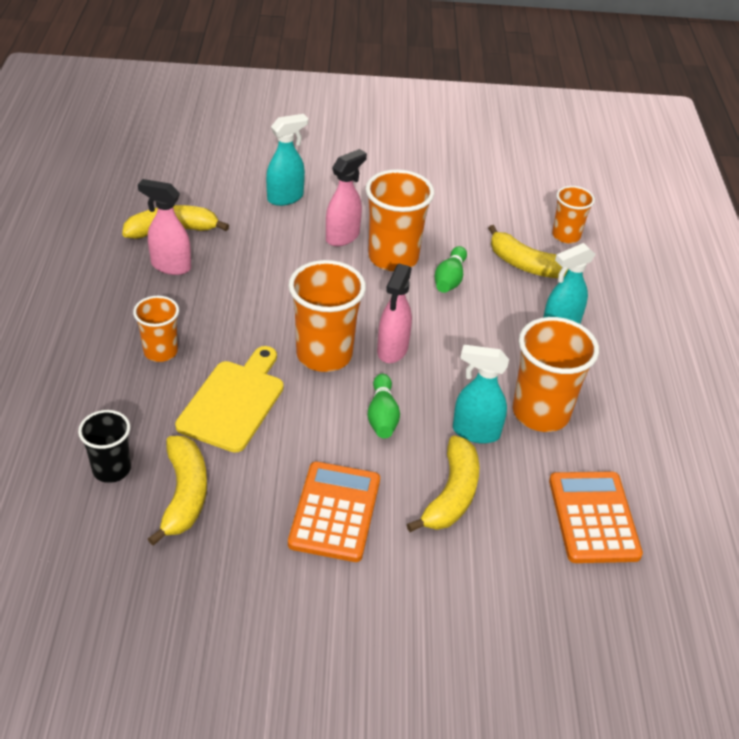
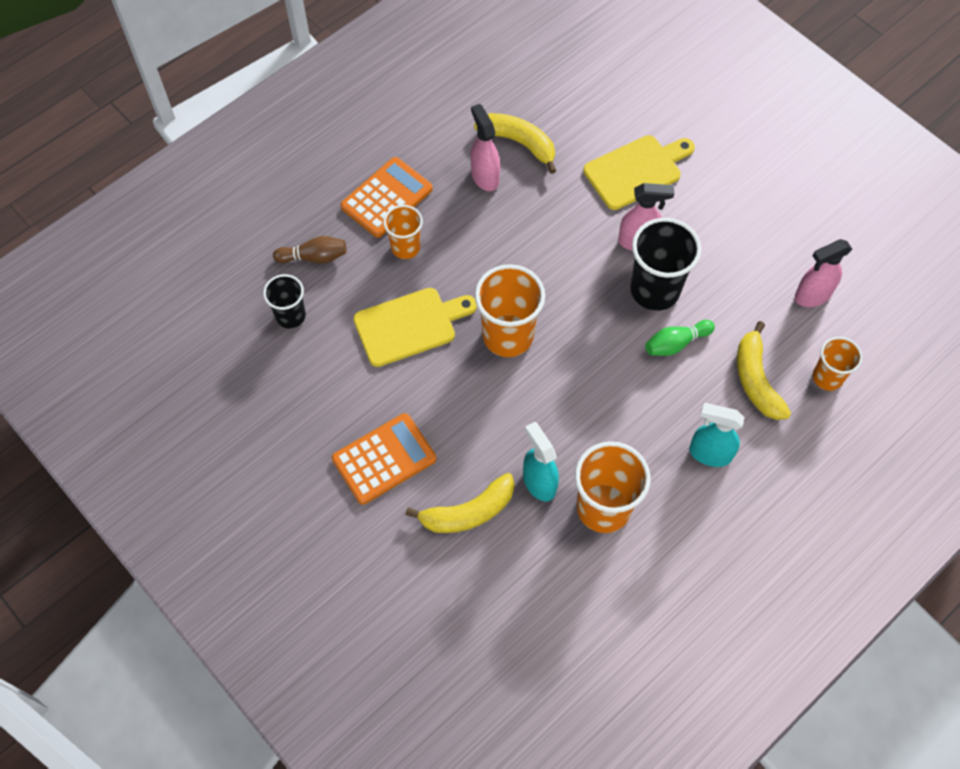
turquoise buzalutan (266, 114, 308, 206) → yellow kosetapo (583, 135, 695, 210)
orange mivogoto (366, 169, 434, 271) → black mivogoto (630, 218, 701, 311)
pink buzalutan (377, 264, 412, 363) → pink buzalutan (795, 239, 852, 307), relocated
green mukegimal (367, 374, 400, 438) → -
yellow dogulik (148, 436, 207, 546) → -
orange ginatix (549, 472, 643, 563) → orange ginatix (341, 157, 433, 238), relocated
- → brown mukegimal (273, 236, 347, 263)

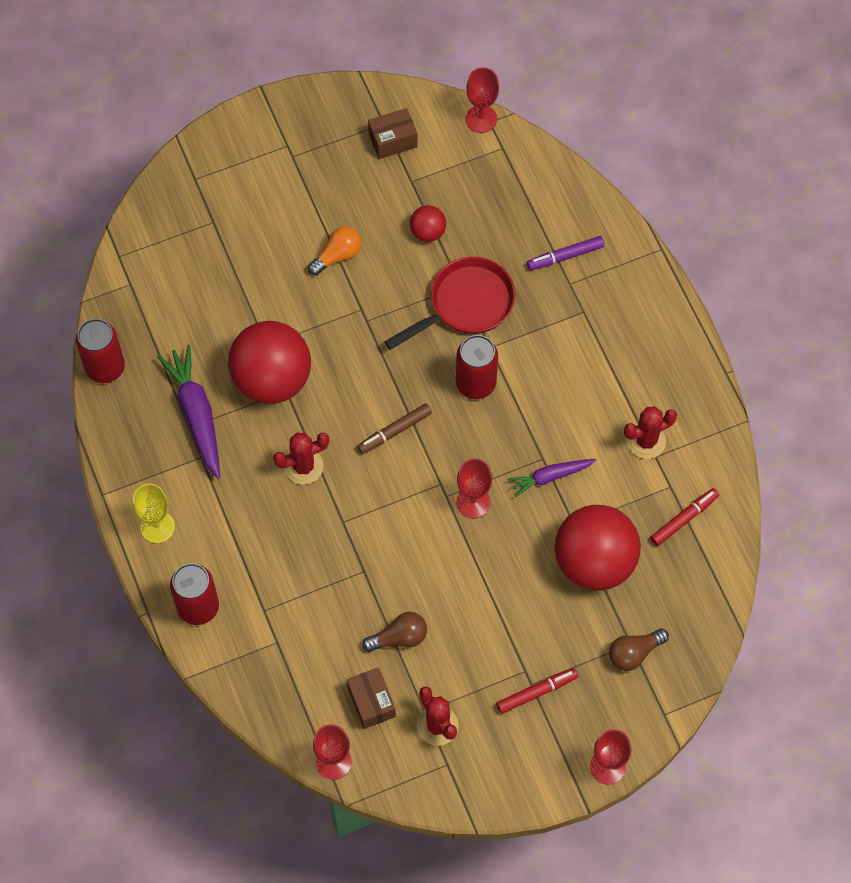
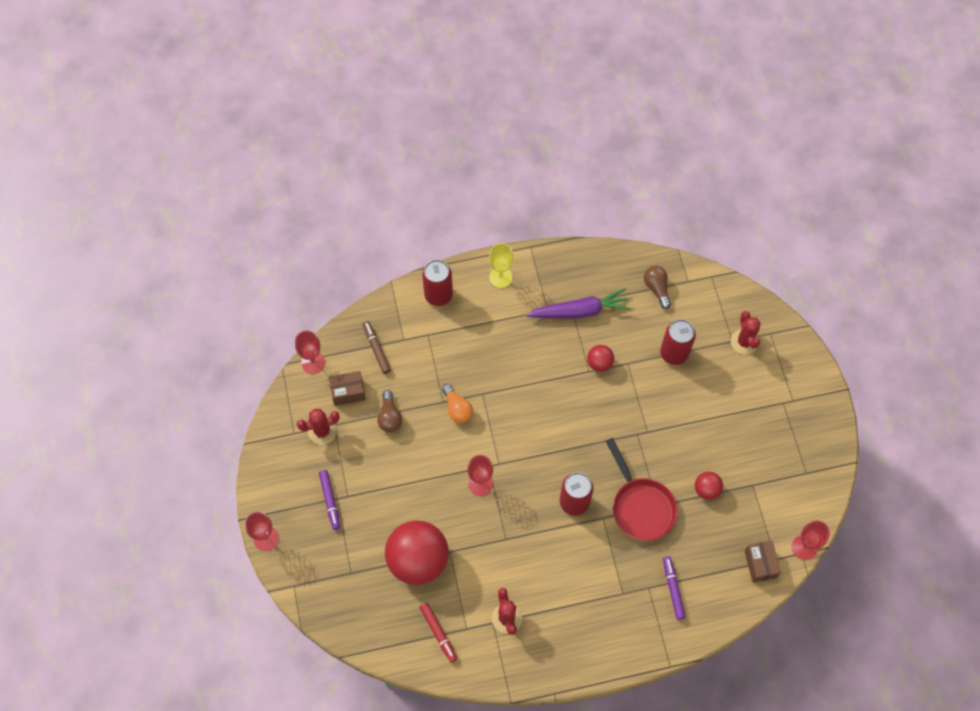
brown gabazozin (368, 108, 418, 159) → brown gabazozin (744, 541, 781, 582), relocated
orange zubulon (308, 226, 361, 276) → orange zubulon (442, 384, 473, 423), relocated
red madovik (76, 319, 125, 383) → red madovik (660, 319, 696, 365), relocated
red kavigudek (228, 321, 311, 404) → red kavigudek (587, 345, 614, 372), x0.46
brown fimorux (357, 404, 432, 454) → brown fimorux (363, 321, 391, 374), relocated
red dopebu (273, 433, 329, 485) → red dopebu (731, 311, 761, 355), relocated
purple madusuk (507, 459, 596, 498) → -
brown zubulon (609, 628, 669, 671) → brown zubulon (644, 266, 671, 309), relocated
red fimorux (496, 668, 578, 714) → purple fimorux (319, 470, 340, 530)

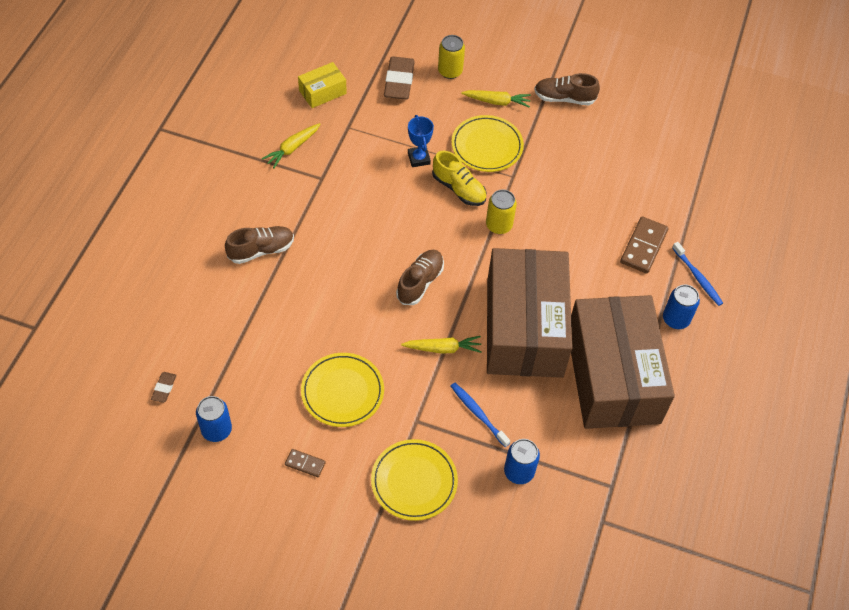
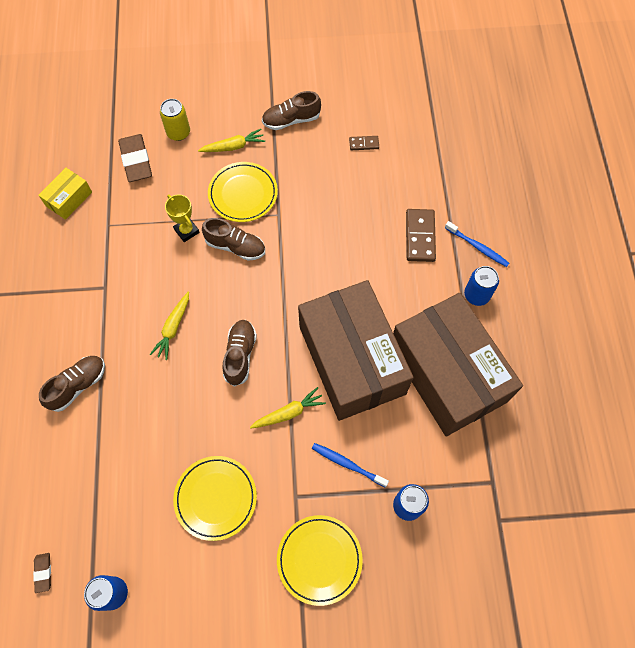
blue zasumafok (408, 115, 434, 167) → yellow zasumafok (165, 194, 200, 242)
yellow madusuk (262, 123, 320, 168) → yellow madusuk (150, 292, 189, 360), relocated
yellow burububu (432, 150, 486, 206) → brown burububu (202, 218, 265, 261)
yellow madovik (486, 190, 517, 234) → -
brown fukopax (285, 449, 326, 477) → brown fukopax (349, 136, 379, 150), relocated

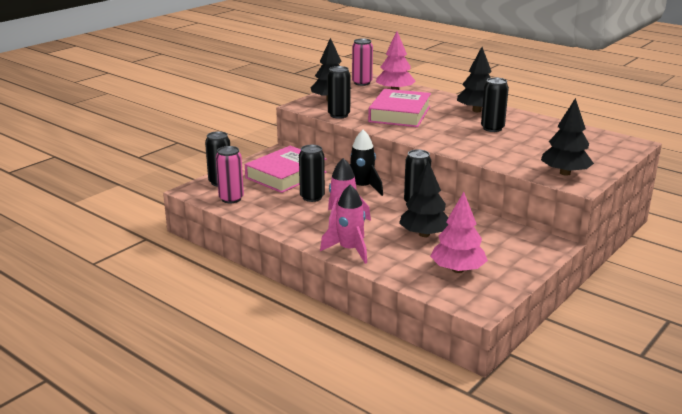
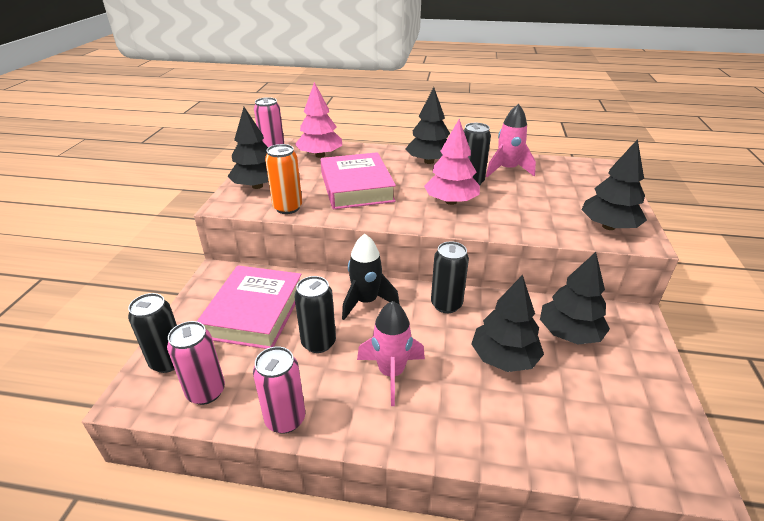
black madovik (327, 66, 351, 119) → orange madovik (265, 144, 302, 214)
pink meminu (320, 185, 367, 264) → pink meminu (486, 104, 536, 177), relocated
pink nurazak (430, 192, 488, 273) → pink nurazak (424, 119, 480, 205), relocated
- → black nurazak (540, 252, 610, 345)
- → pink madovik (253, 346, 305, 434)

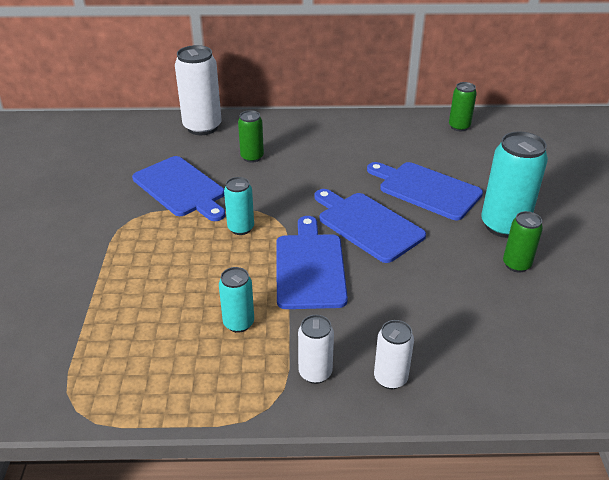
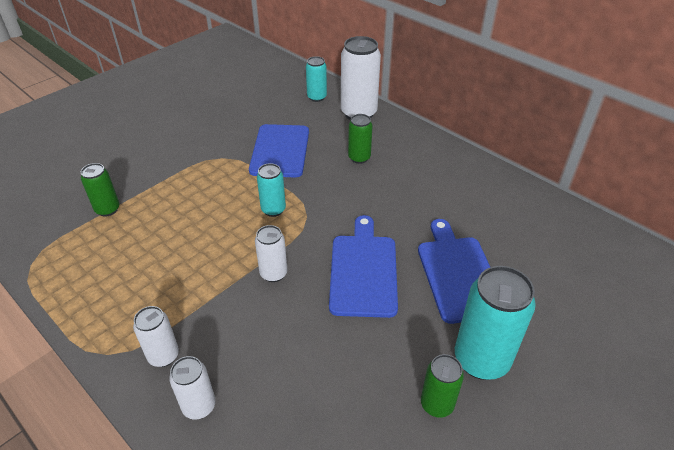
green madovik (449, 82, 477, 131) → green madovik (81, 163, 120, 217), relocated
blue kosetapo (276, 216, 348, 309) → white madovik (255, 225, 287, 282)
turquoise madovik (219, 267, 254, 333) → turquoise madovik (306, 56, 327, 102), relocated

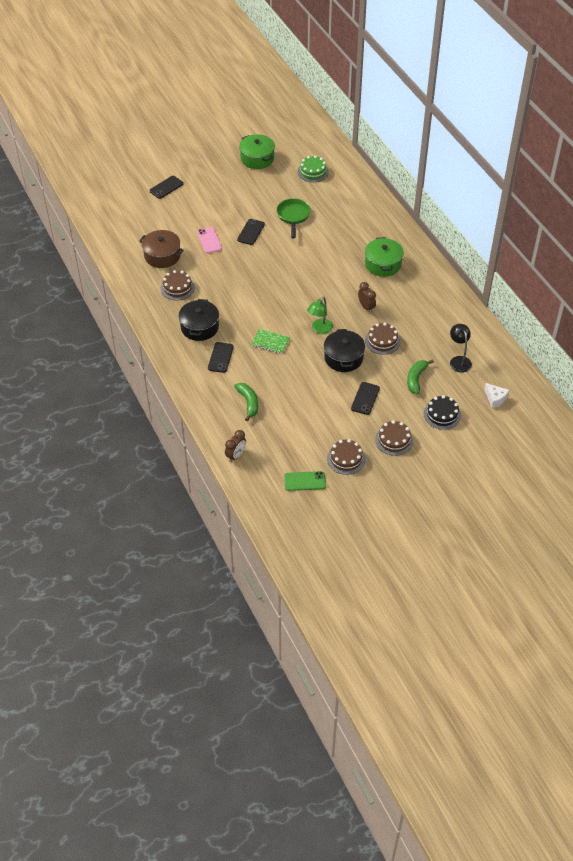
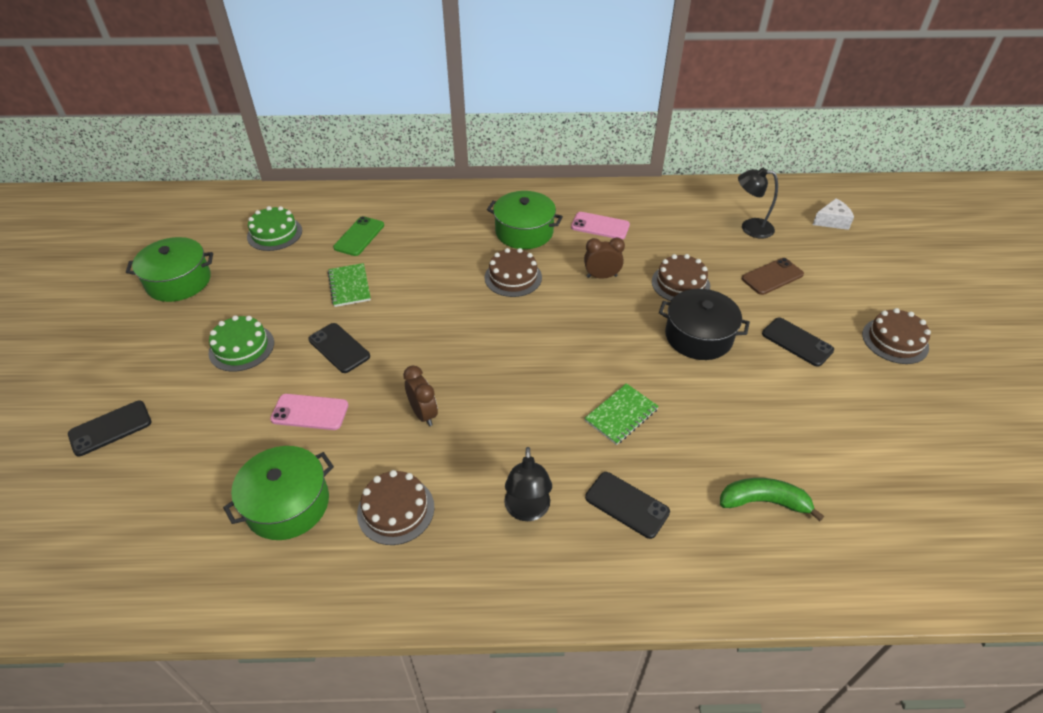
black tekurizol (149, 176, 183, 199) → black tekurizol (68, 401, 151, 456), 75 degrees clockwise
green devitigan (277, 198, 311, 238) → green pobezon (328, 263, 371, 307)
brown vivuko (139, 230, 184, 268) → green vivuko (223, 446, 334, 540)
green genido (307, 296, 333, 334) → -
black vivuko (178, 299, 219, 341) → black genido (504, 447, 552, 521)
green dogulik (407, 359, 434, 394) → brown tekurizol (742, 258, 804, 295)
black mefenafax (424, 395, 461, 430) → -
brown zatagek (225, 430, 246, 462) → brown zatagek (403, 366, 438, 426), relocated
brown mefenafax (327, 439, 365, 475) → brown mefenafax (485, 248, 542, 297), relocated
green tekurizol (284, 471, 326, 491) → green tekurizol (333, 216, 384, 256), relocated
- → pink tekurizol (571, 212, 630, 239)
- → green mefenafax (208, 315, 274, 372)

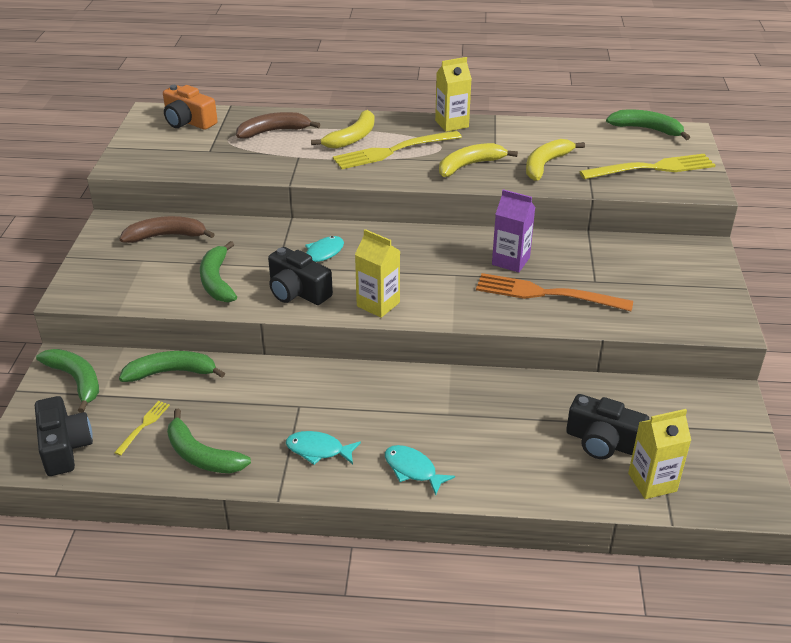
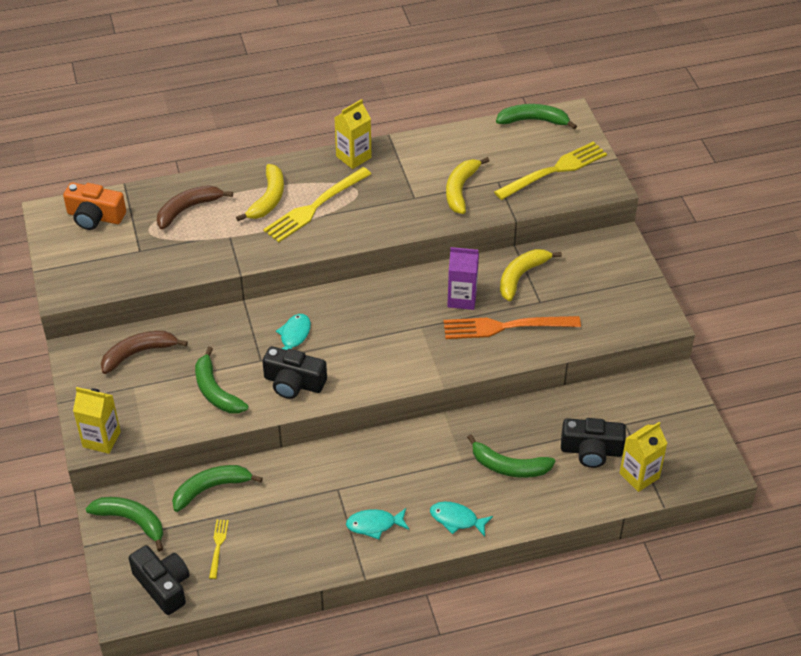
yellow dogulik (439, 143, 518, 177) → yellow dogulik (500, 249, 562, 301), relocated
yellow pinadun (355, 229, 400, 318) → yellow pinadun (73, 387, 121, 454), relocated
green dogulik (167, 409, 251, 473) → green dogulik (467, 434, 555, 478), relocated

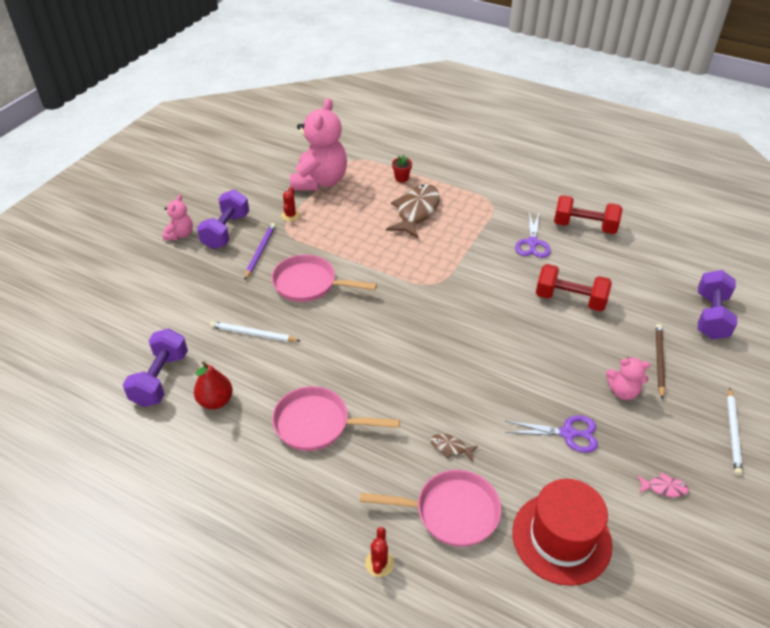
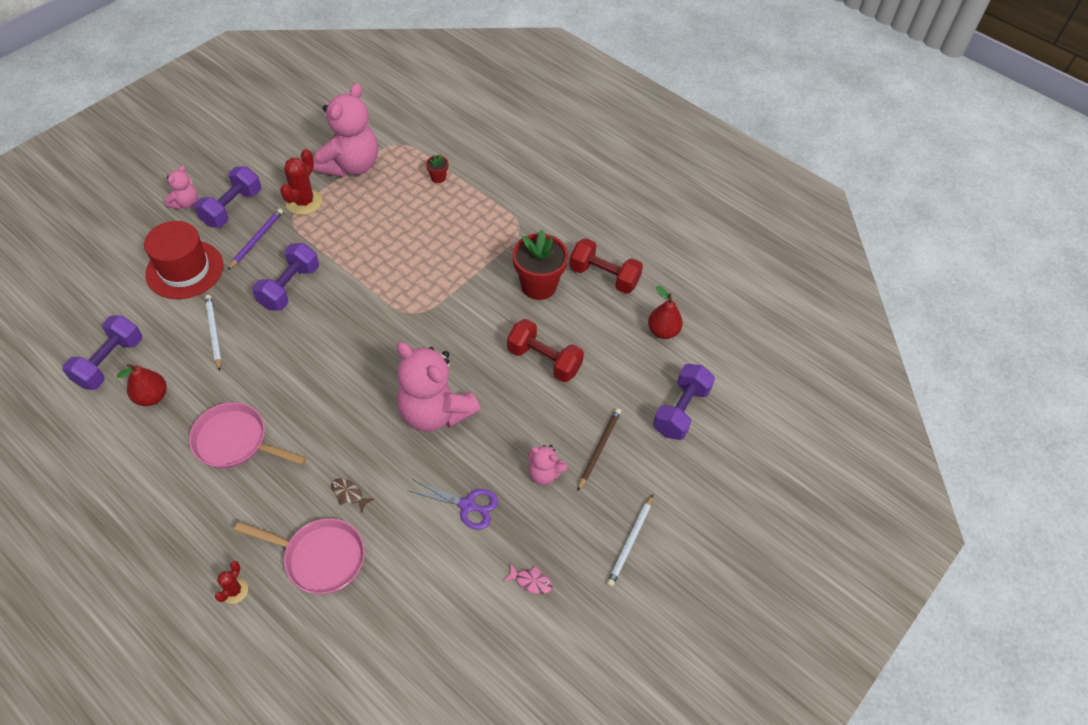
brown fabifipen (386, 184, 440, 238) → -
red dopebu (281, 187, 300, 221) → red dopebu (280, 149, 322, 215), x1.79
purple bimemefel (515, 212, 551, 258) → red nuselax (513, 230, 568, 300)
pink devitigan (271, 255, 377, 302) → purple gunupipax (252, 243, 319, 311)
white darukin (210, 321, 300, 342) → white darukin (205, 295, 221, 371), 45 degrees clockwise
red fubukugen (512, 479, 613, 586) → red fubukugen (144, 221, 223, 299), relocated
- → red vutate (648, 286, 683, 339)
- → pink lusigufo (396, 342, 480, 432)

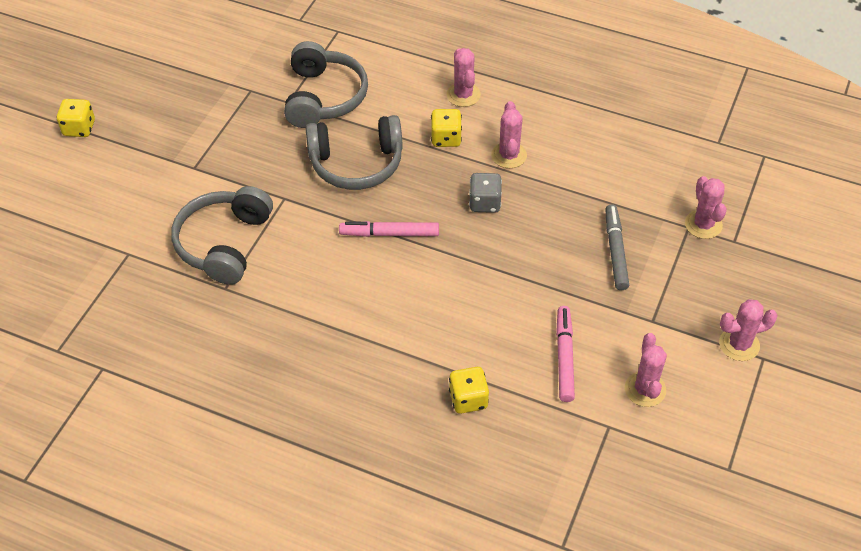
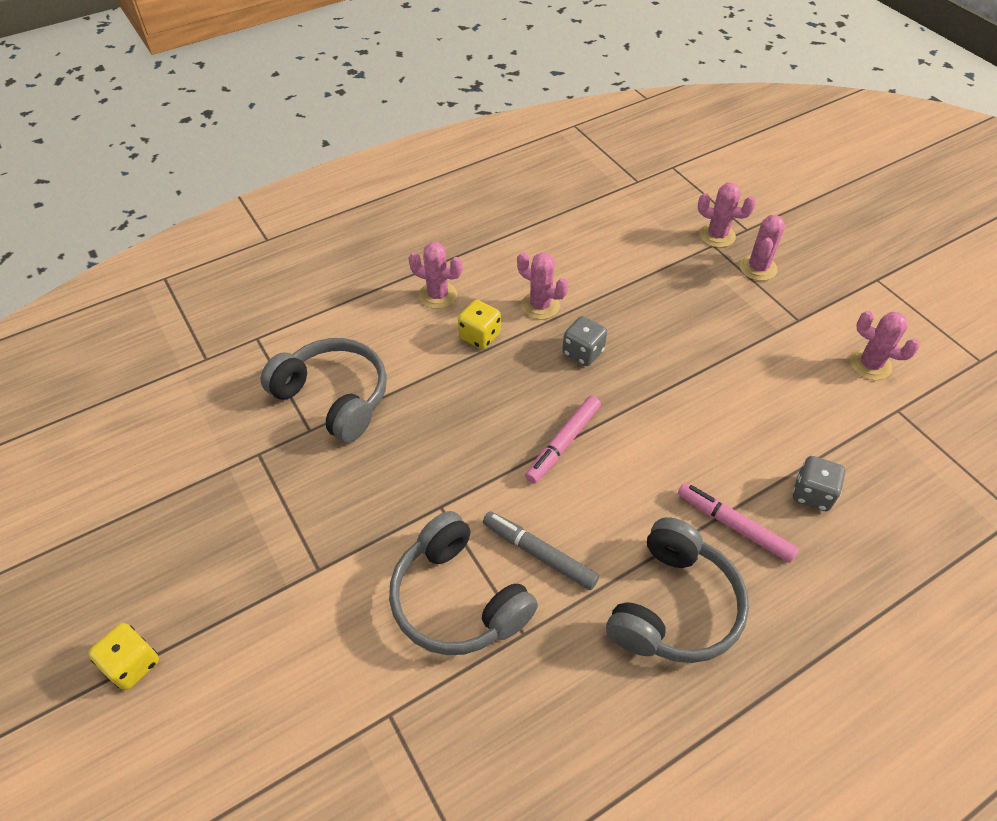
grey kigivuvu (306, 115, 403, 190) → grey kigivuvu (606, 517, 749, 663), relocated
grey fimorux (605, 204, 629, 290) → grey fimorux (483, 511, 599, 590), relocated
pink dopebu (719, 299, 778, 361) → pink dopebu (739, 215, 785, 281), relocated
pink fimorux (556, 306, 575, 402) → pink fimorux (678, 483, 799, 563), relocated
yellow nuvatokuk (449, 367, 489, 414) → grey nuvatokuk (793, 456, 845, 511)

